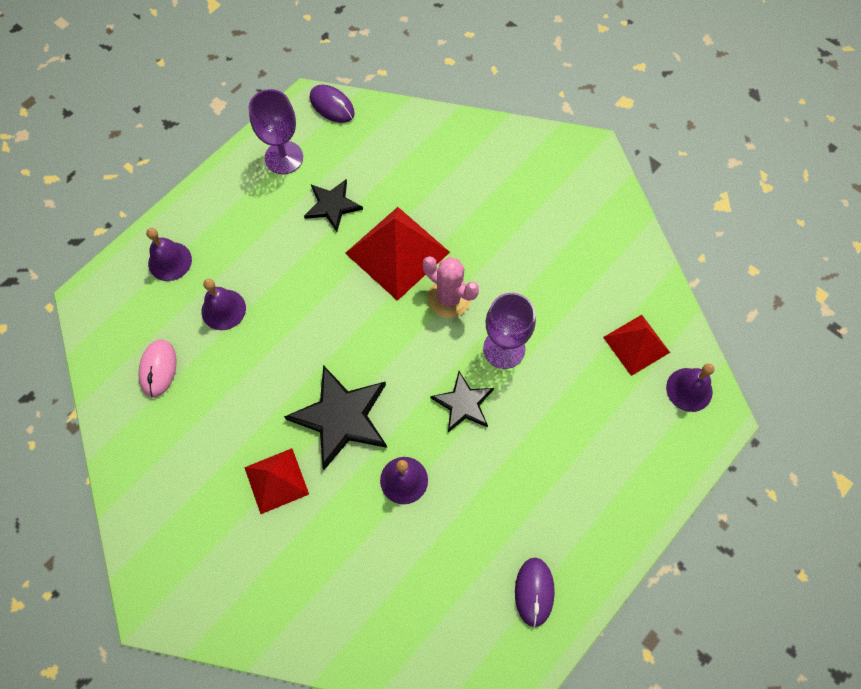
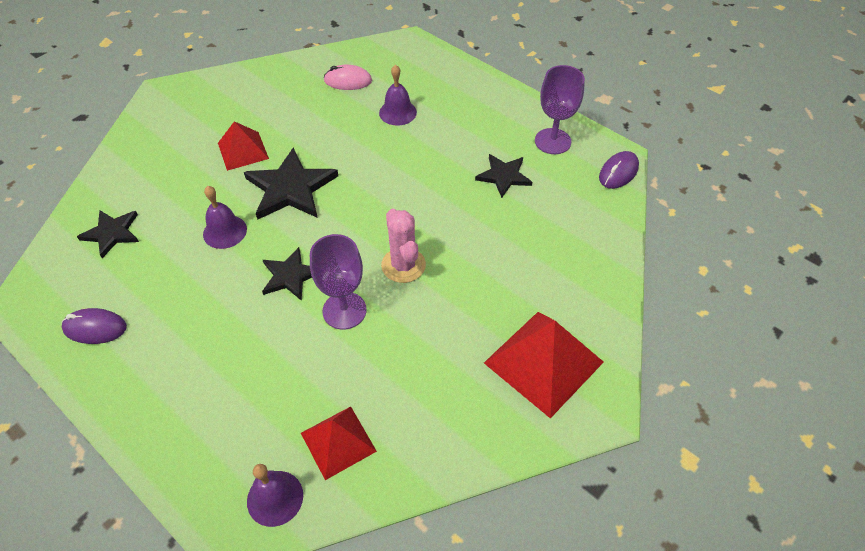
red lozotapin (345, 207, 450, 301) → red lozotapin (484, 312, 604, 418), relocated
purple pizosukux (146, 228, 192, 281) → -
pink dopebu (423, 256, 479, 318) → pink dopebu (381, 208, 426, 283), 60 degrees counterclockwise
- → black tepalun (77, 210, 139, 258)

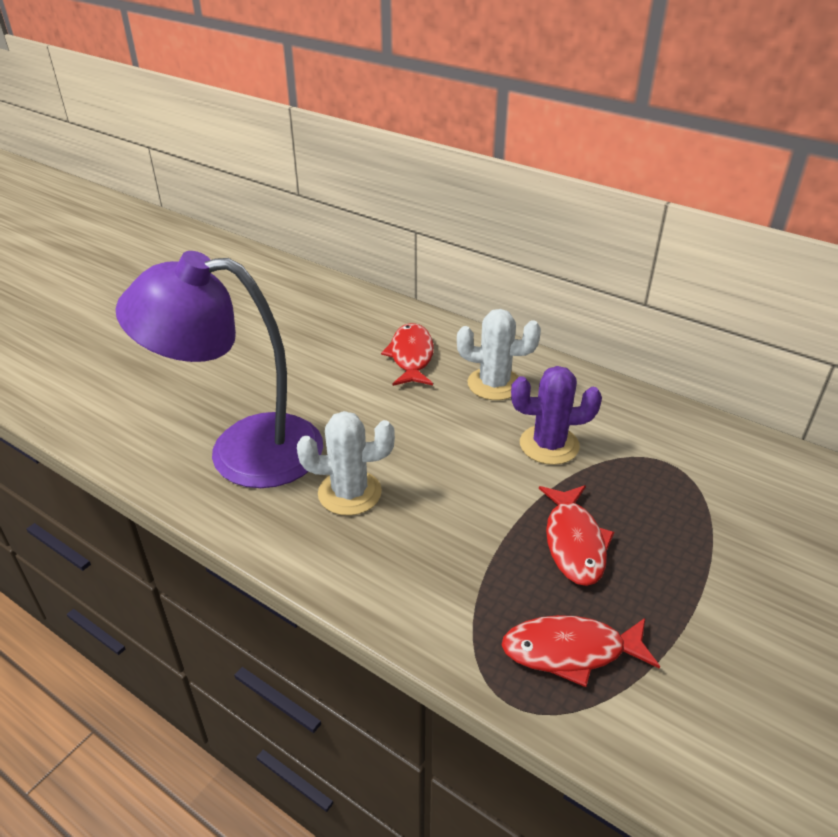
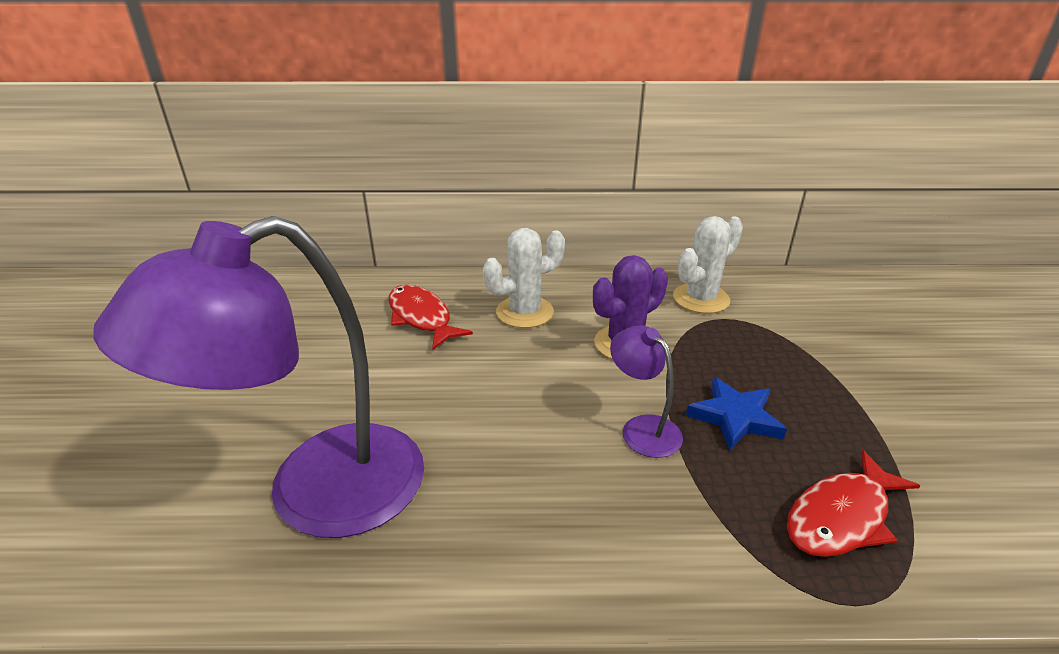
white dopebu (297, 411, 395, 516) → white dopebu (673, 216, 743, 314), relocated
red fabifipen (539, 485, 614, 586) → blue tepalun (686, 377, 787, 450)
- → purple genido (610, 326, 683, 458)

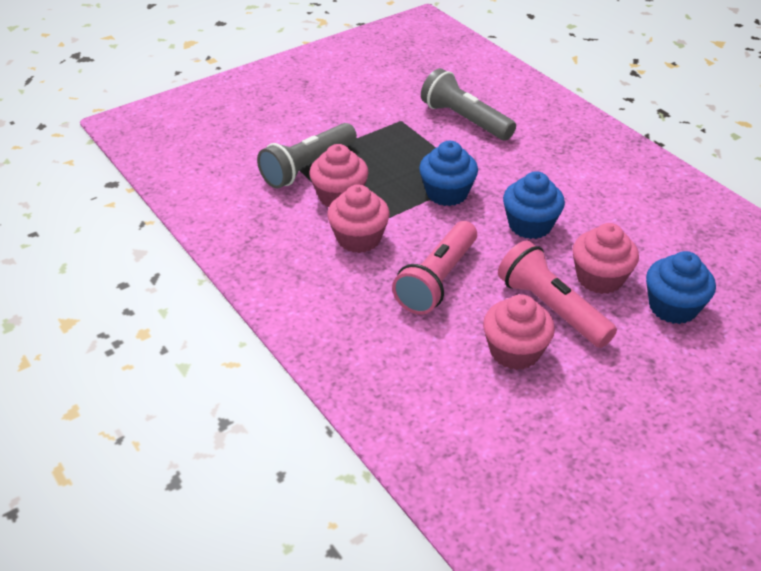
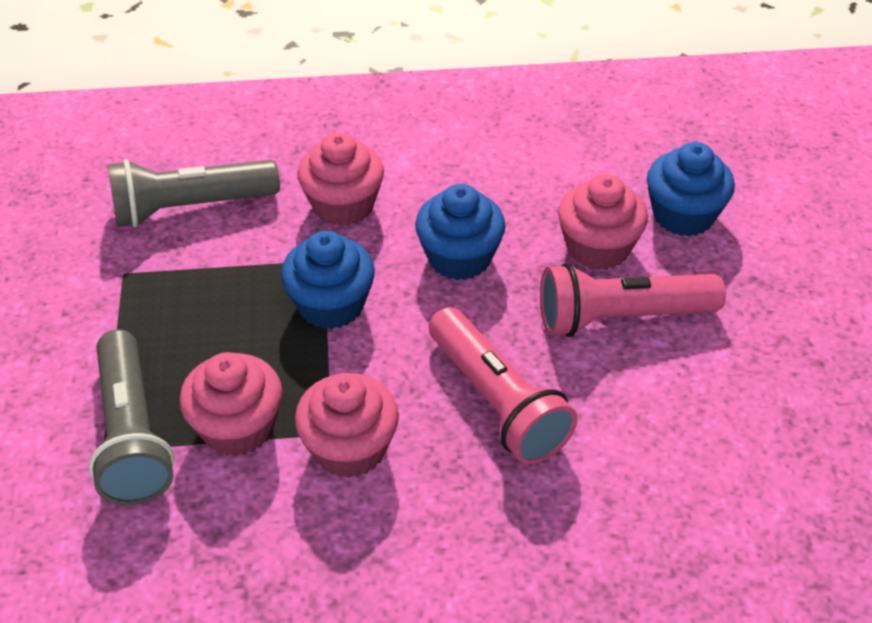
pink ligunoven (483, 294, 555, 370) → pink ligunoven (298, 132, 384, 226), relocated

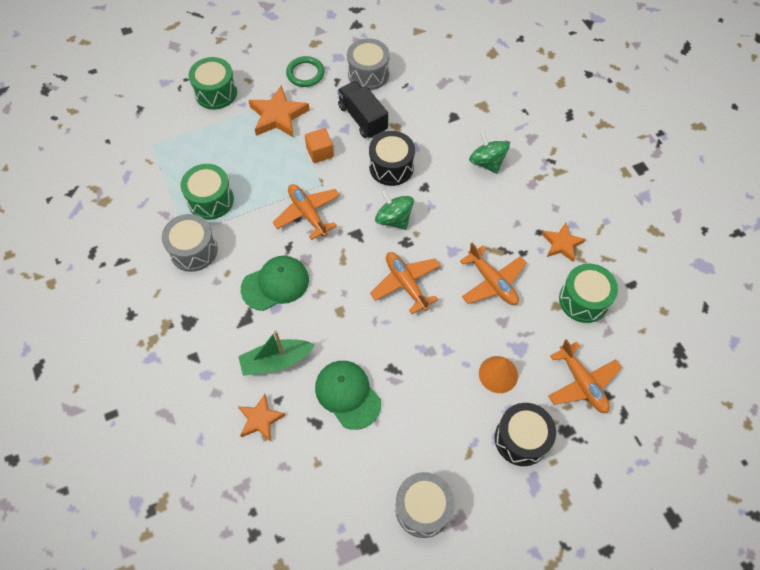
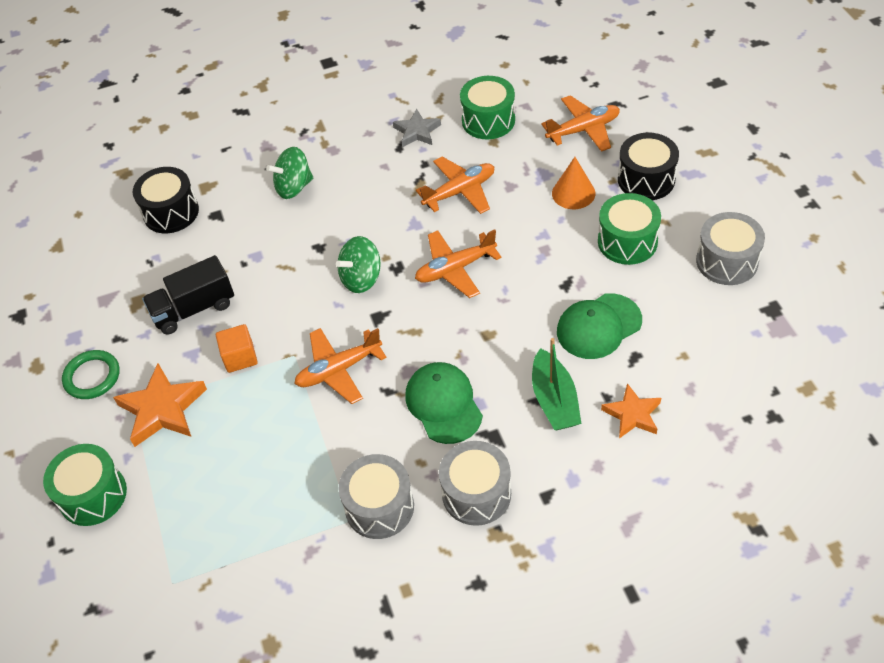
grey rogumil (347, 38, 390, 90) → grey rogumil (439, 441, 511, 526), relocated
black rogumil (369, 131, 415, 186) → black rogumil (133, 167, 199, 233), relocated
green rogumil (181, 164, 234, 220) → green rogumil (598, 193, 661, 265), relocated
orange tepalun (542, 223, 585, 262) → grey tepalun (393, 109, 441, 147)

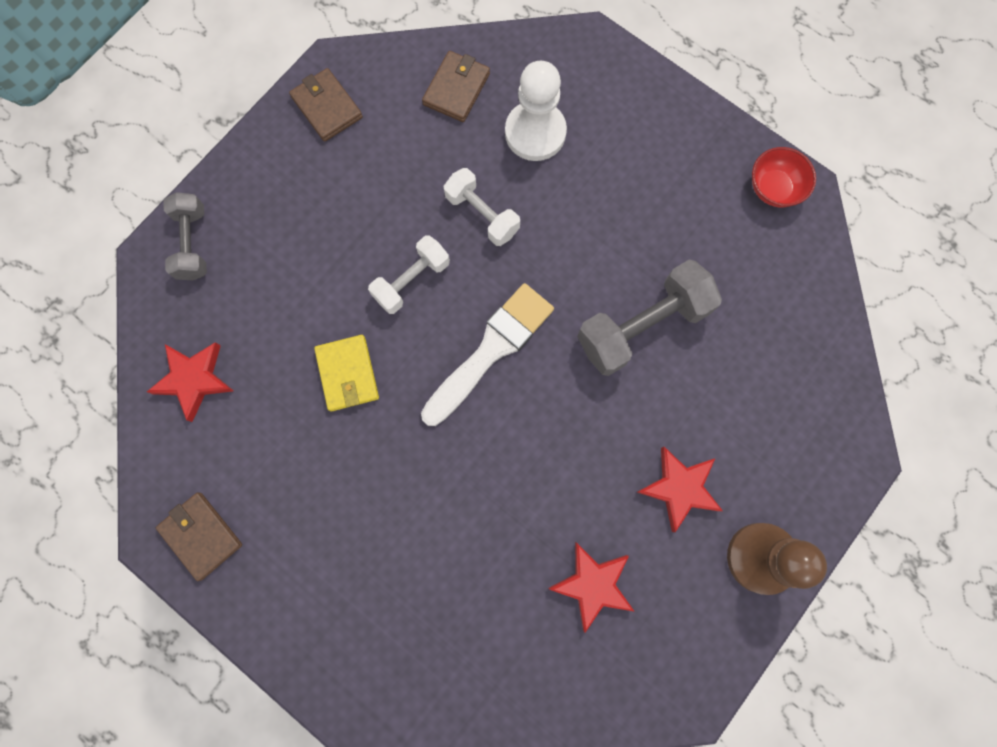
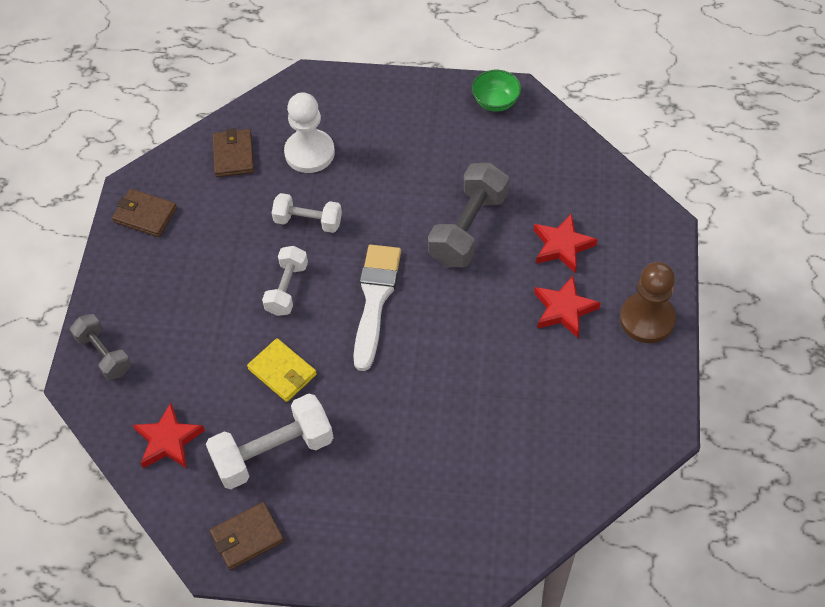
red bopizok (752, 147, 816, 207) → green bopizok (472, 70, 521, 112)
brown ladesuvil (156, 493, 242, 581) → brown ladesuvil (210, 502, 284, 570), 45 degrees counterclockwise
red tepalun (548, 542, 635, 633) → red tepalun (534, 213, 598, 273), relocated
- → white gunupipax (206, 394, 333, 489)

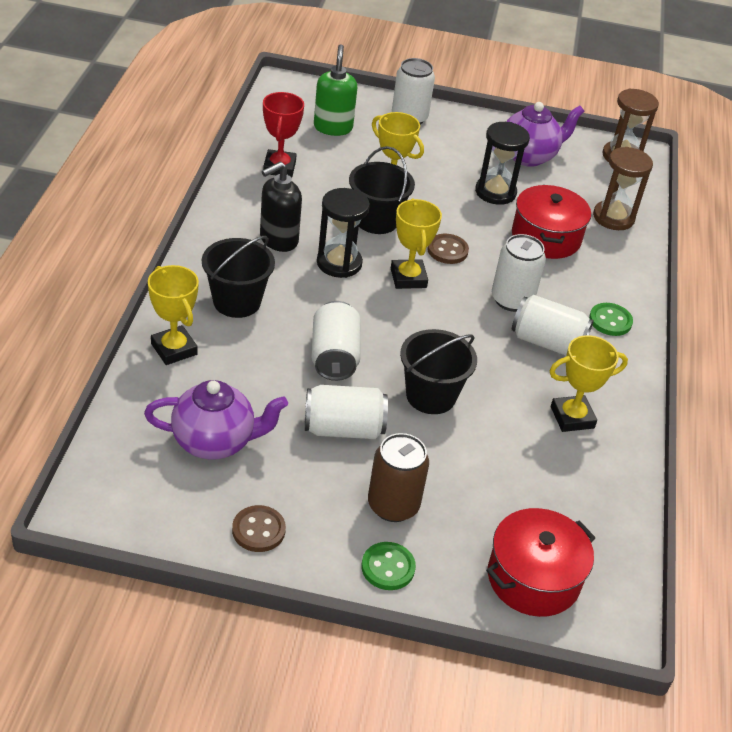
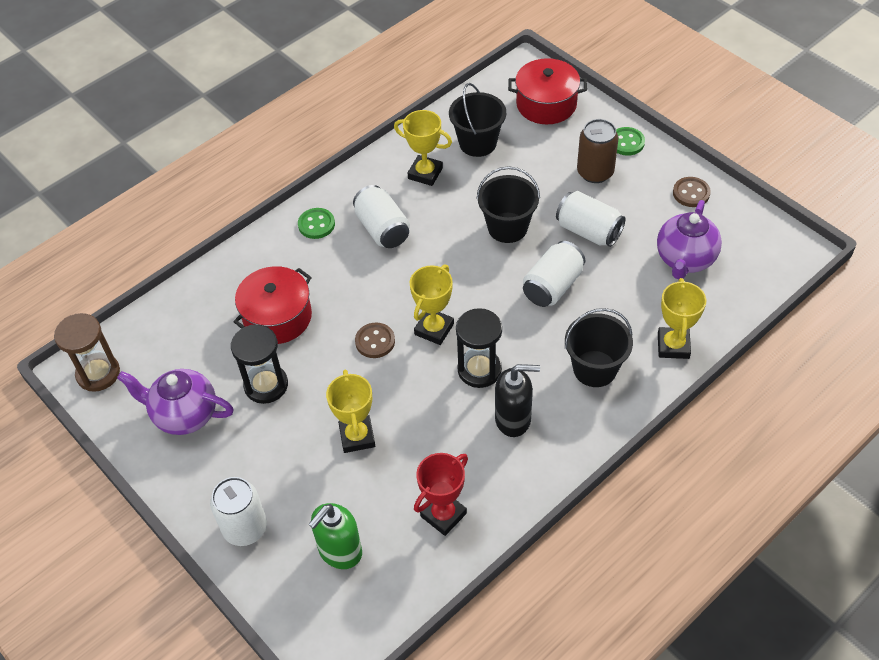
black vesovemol (349, 146, 415, 234) → black vesovemol (449, 83, 506, 157), relocated
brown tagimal (593, 147, 653, 230) → -
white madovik (492, 234, 546, 312) → -
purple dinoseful (144, 380, 288, 460) → purple dinoseful (657, 200, 722, 279), 105 degrees counterclockwise

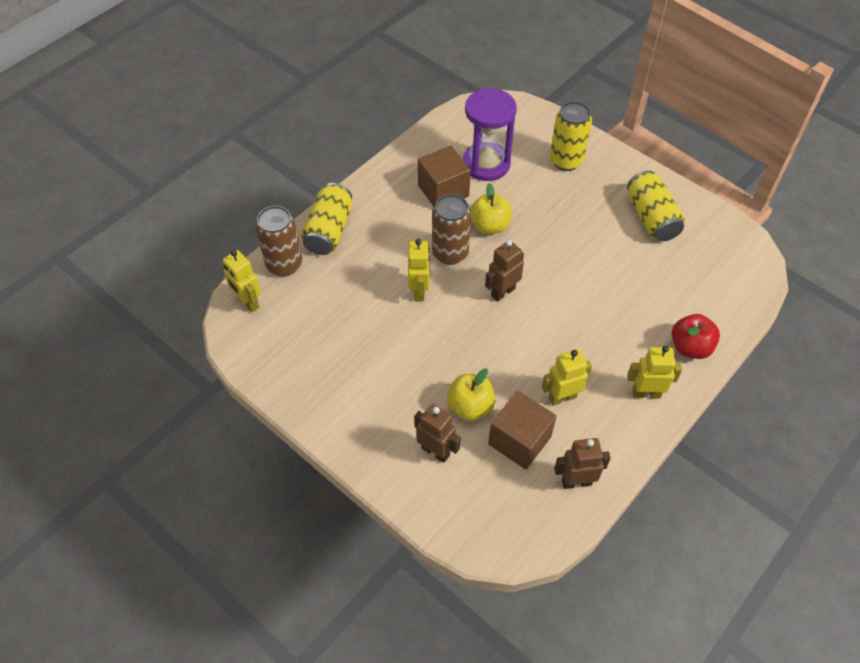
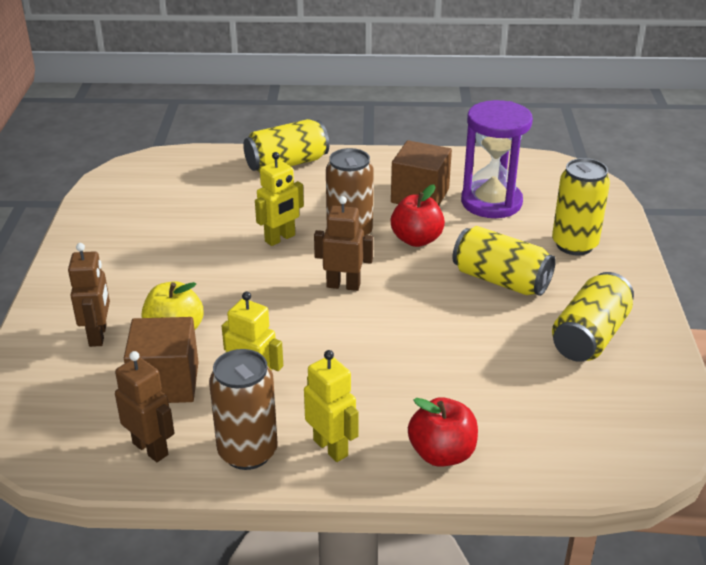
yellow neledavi (470, 183, 512, 234) → red neledavi (391, 184, 445, 247)
brown madovik (256, 206, 302, 276) → brown madovik (209, 349, 278, 470), relocated
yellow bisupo (223, 250, 261, 312) → -
- → yellow madovik (452, 226, 556, 296)

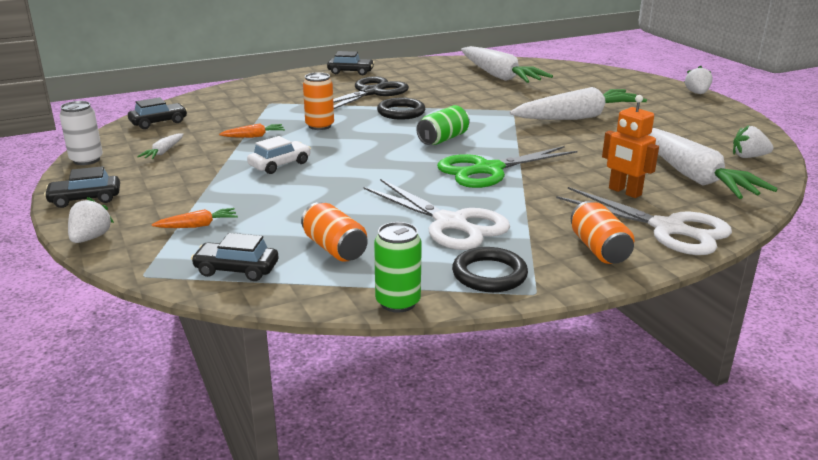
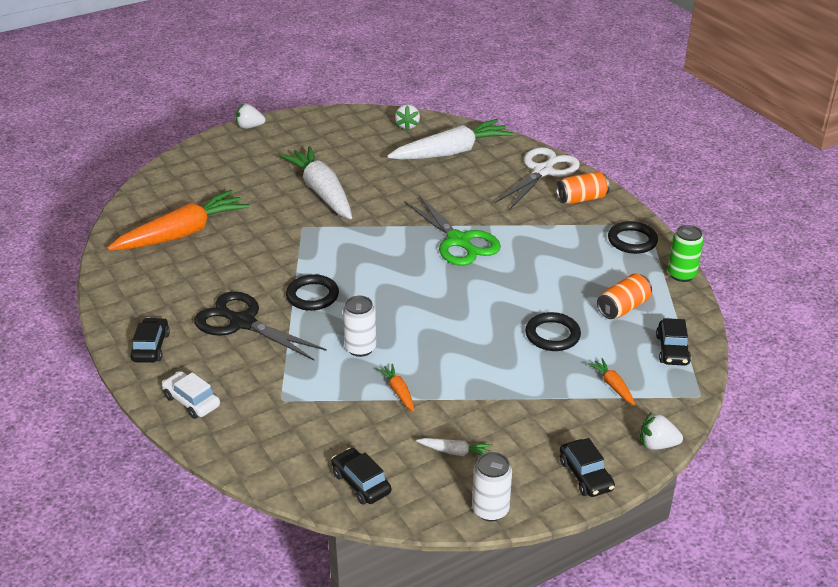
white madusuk (461, 46, 553, 83) → orange madusuk (107, 190, 250, 250)
orange madovik (303, 72, 334, 130) → white madovik (343, 296, 376, 357)
orange bisupo (602, 95, 659, 198) → -
green madovik (416, 105, 470, 145) → -
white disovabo (247, 136, 311, 174) → white disovabo (162, 371, 220, 419), relocated
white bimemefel (364, 179, 510, 250) → -
- → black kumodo (525, 312, 581, 351)

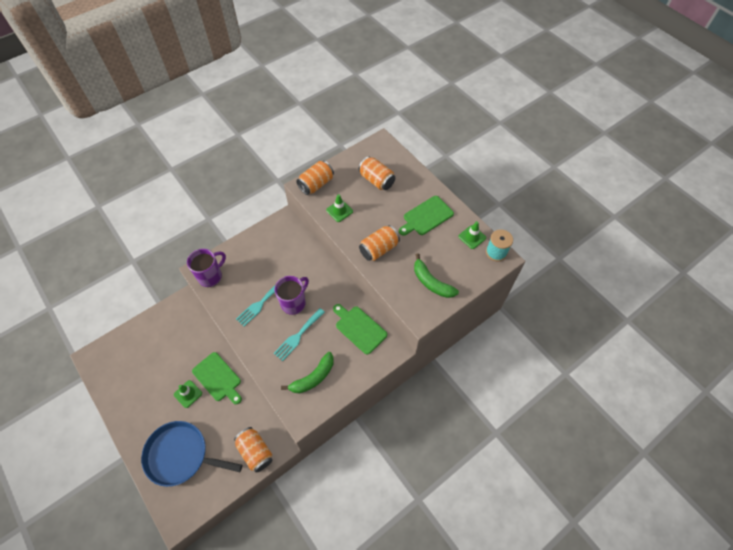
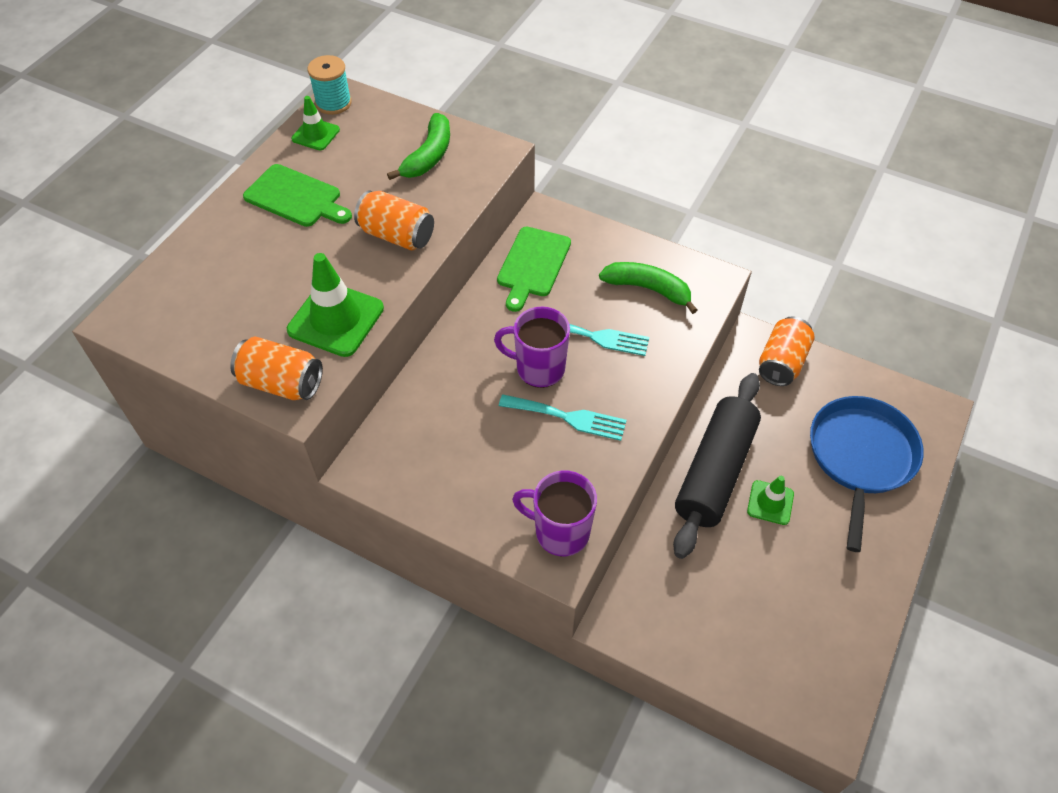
orange madovik (358, 156, 395, 190) → -
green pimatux (326, 194, 353, 222) → green pimatux (287, 253, 384, 357), x1.73
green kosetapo (192, 352, 242, 404) → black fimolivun (673, 373, 761, 559)
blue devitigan (141, 421, 242, 487) → blue devitigan (810, 396, 924, 552), 150 degrees counterclockwise

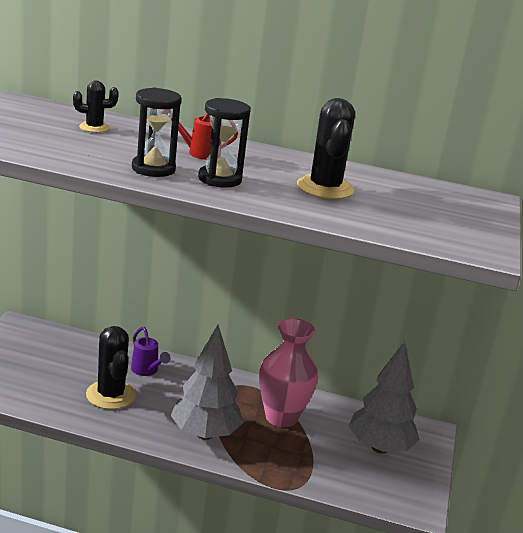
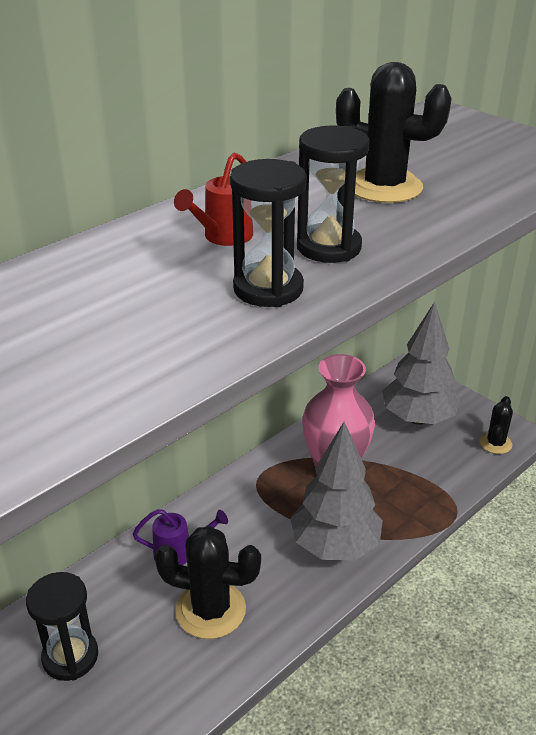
black dopebu (73, 80, 119, 133) → black dopebu (480, 396, 513, 454), relocated
- → black tagimal (26, 572, 98, 681)

